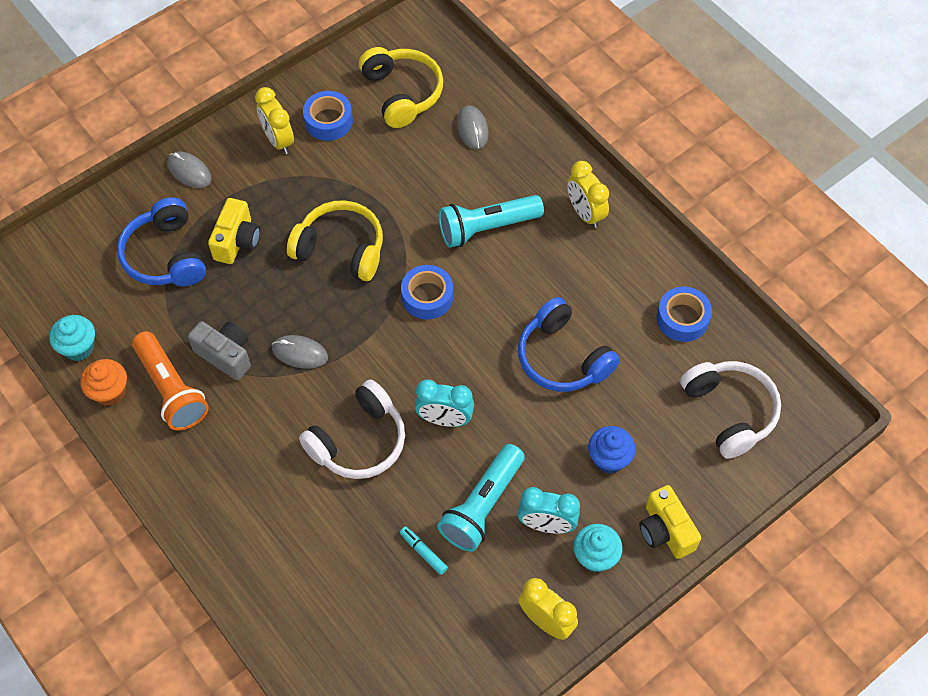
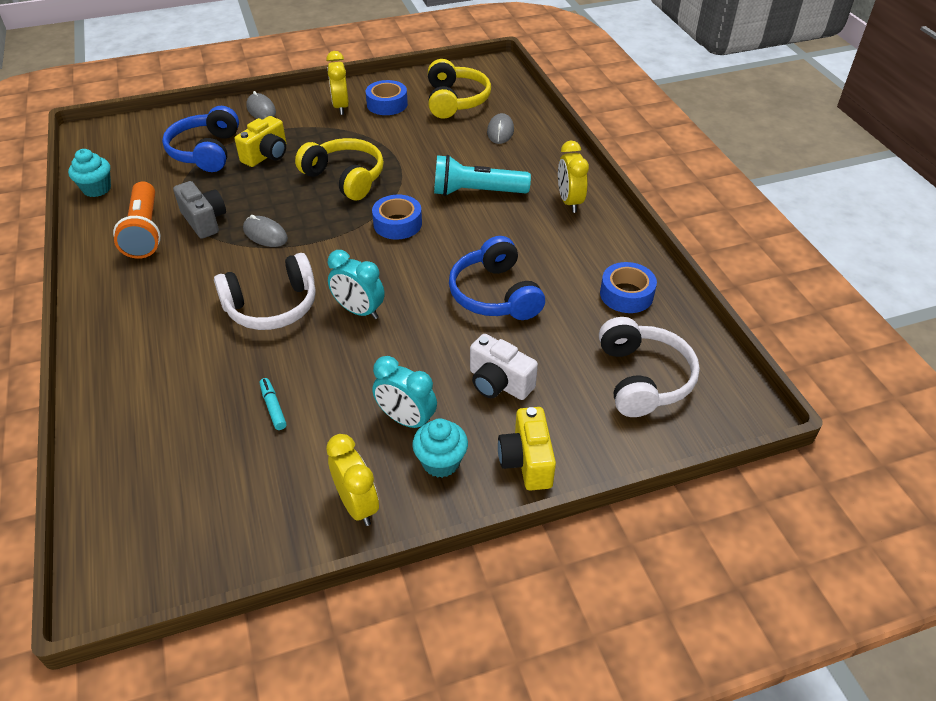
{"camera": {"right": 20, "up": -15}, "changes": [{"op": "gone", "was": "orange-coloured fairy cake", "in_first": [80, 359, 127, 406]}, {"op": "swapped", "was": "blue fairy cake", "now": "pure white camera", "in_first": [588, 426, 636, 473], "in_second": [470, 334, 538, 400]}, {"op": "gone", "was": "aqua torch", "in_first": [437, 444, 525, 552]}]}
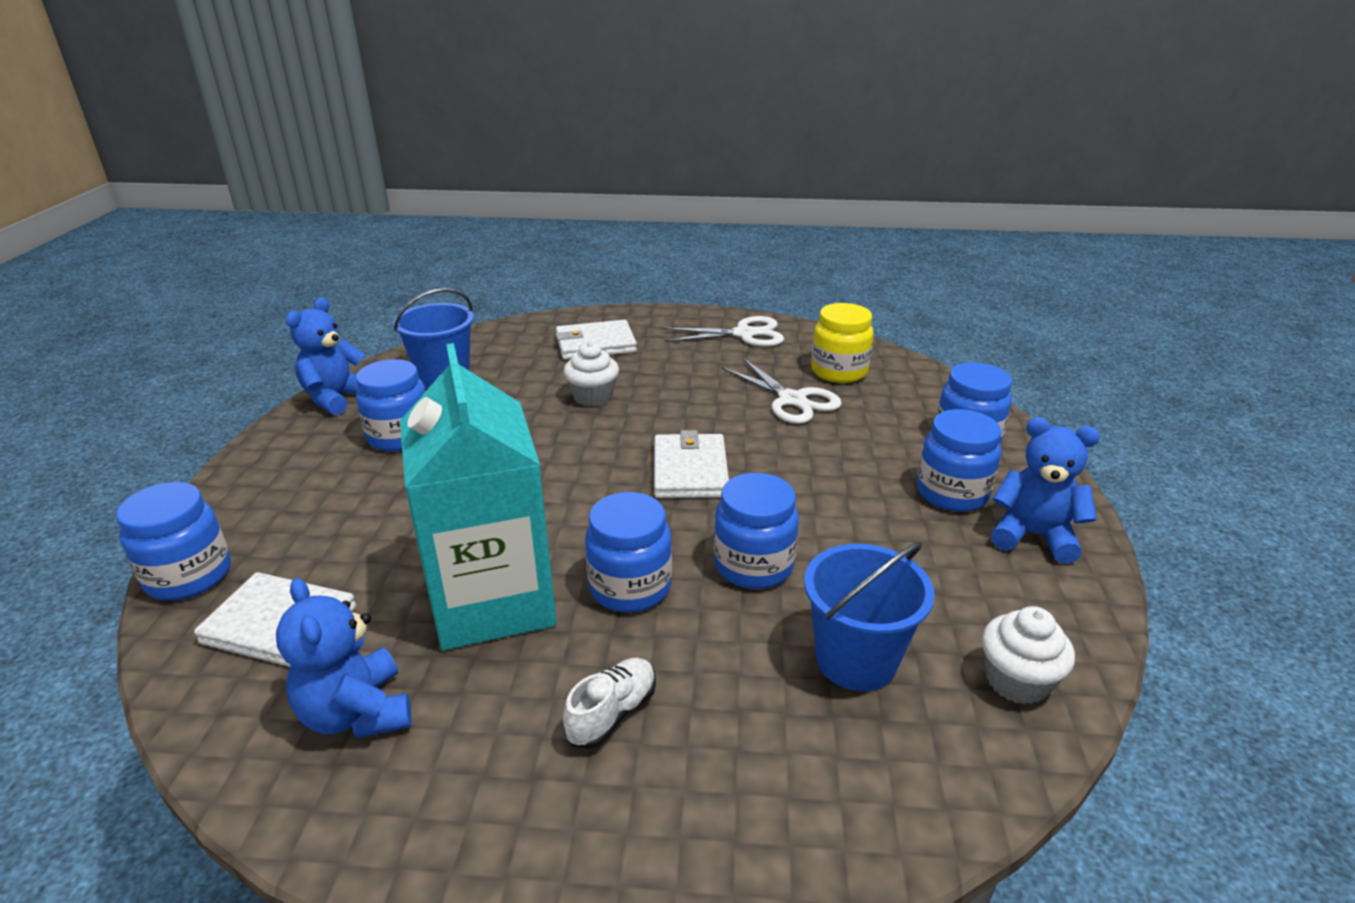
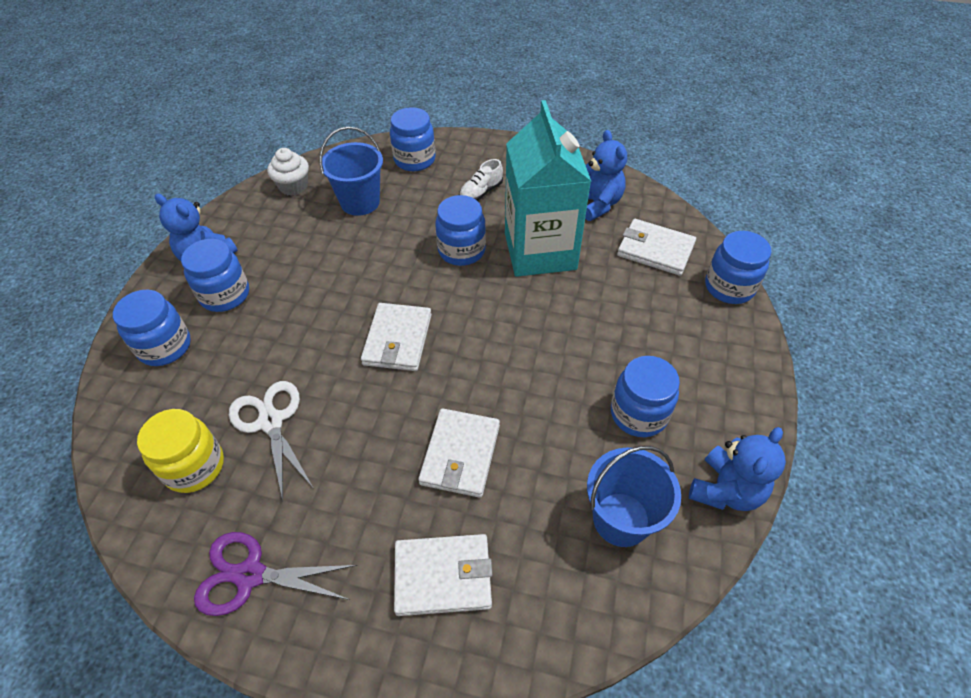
{"camera": {"right": -170, "up": 20}, "changes": [{"op": "repainted", "was": "pure white shears", "now": "violet shears", "in_first": [663, 316, 784, 347], "in_second": [194, 532, 357, 616]}, {"op": "swapped", "was": "pure white fairy cake", "now": "pure white card wallet", "in_first": [564, 341, 619, 407], "in_second": [418, 408, 500, 498]}, {"op": "shifted", "was": "blue jam jar", "in_first": [714, 473, 799, 589], "in_second": [390, 107, 436, 171]}]}
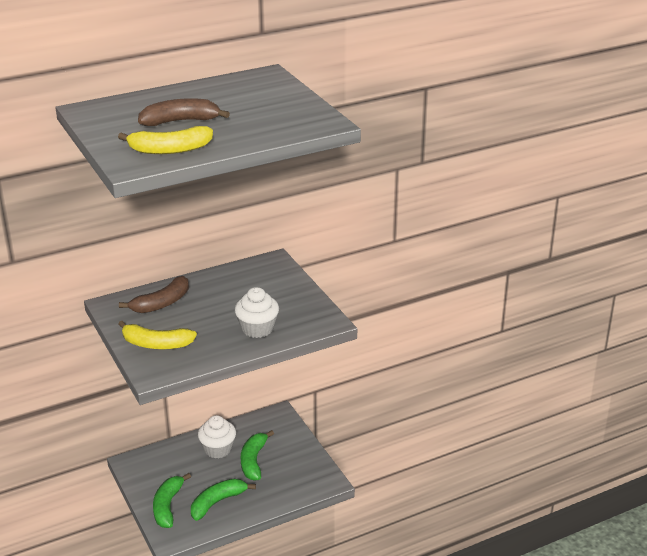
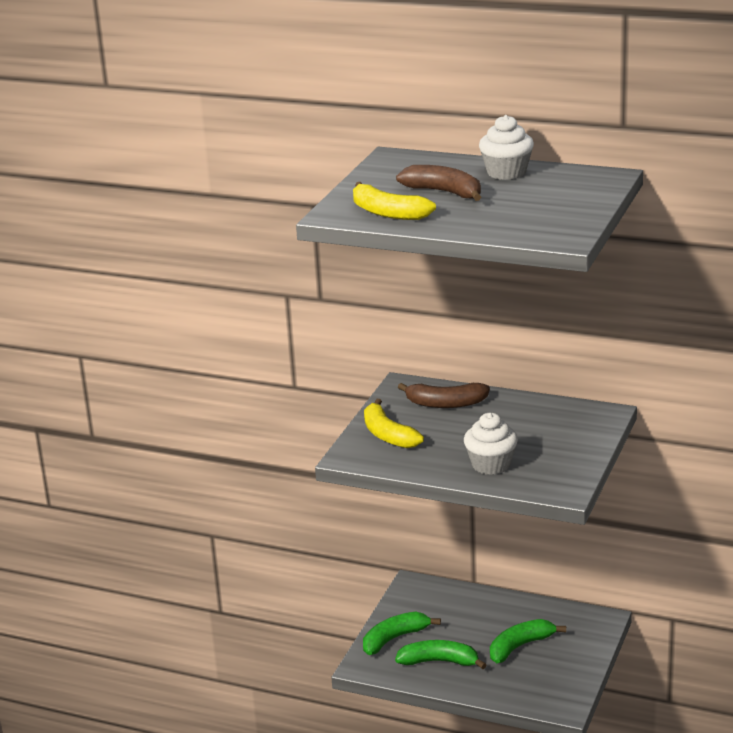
{"camera": {"right": 50, "up": -5}, "changes": [{"op": "shifted", "was": "pure white fairy cake", "in_first": [198, 415, 236, 458], "in_second": [479, 115, 534, 180]}]}
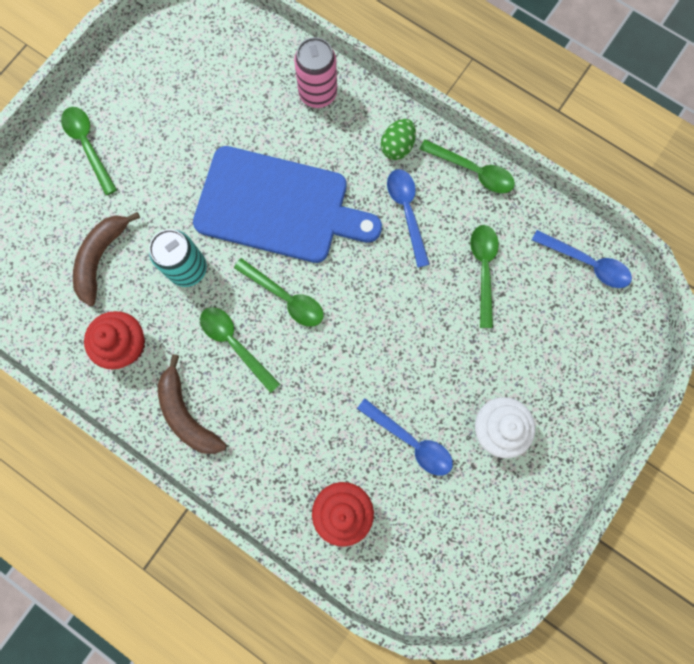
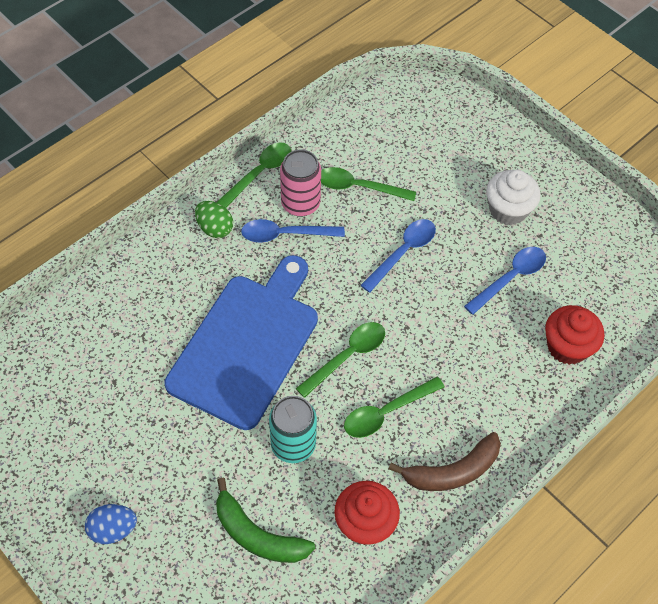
{"camera": {"right": -80, "up": -20}, "changes": [{"op": "shifted", "was": "rose-pink can", "in_first": [294, 37, 337, 108], "in_second": [280, 149, 321, 217]}, {"op": "swapped", "was": "green teaspoon", "now": "blue egg", "in_first": [61, 107, 117, 195], "in_second": [85, 504, 137, 544]}, {"op": "repainted", "was": "russet banana fruit", "now": "green banana fruit", "in_first": [73, 212, 140, 306], "in_second": [216, 478, 315, 563]}, {"op": "shifted", "was": "blue teaspoon", "in_first": [532, 230, 632, 288], "in_second": [360, 219, 436, 293]}]}
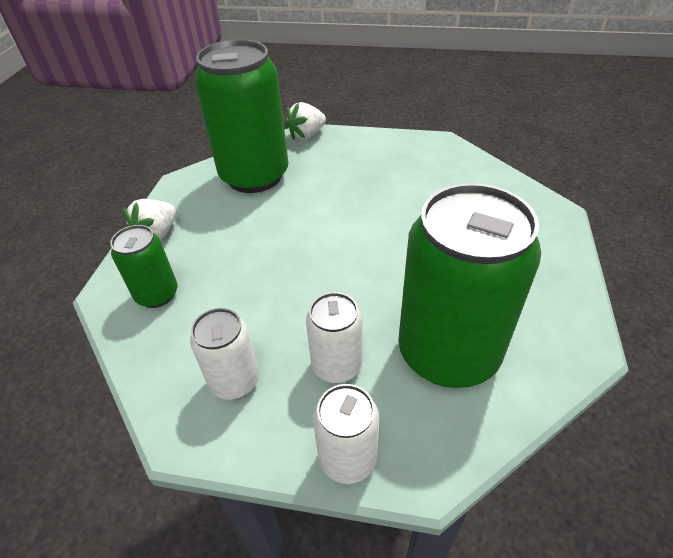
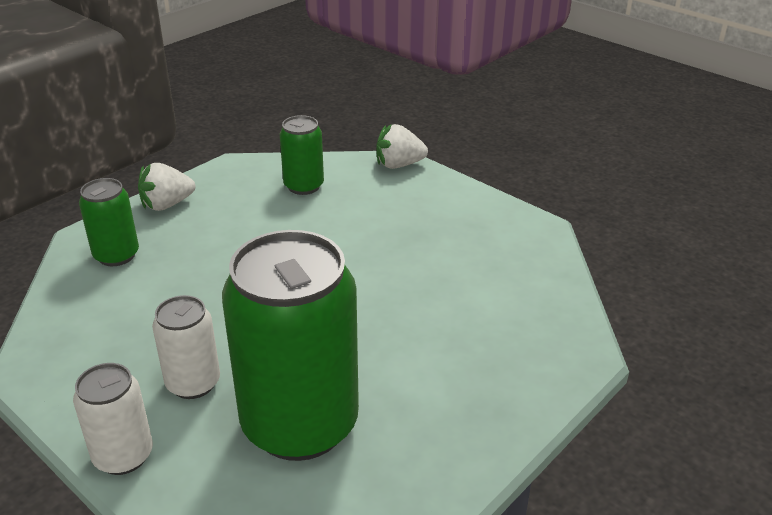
{"camera": {"right": 30, "up": -10}, "changes": [{"op": "scaled", "was": "green can", "in_first": [194, 39, 288, 193], "in_second": [280, 115, 324, 195], "ratio": 0.49}, {"op": "gone", "was": "pure white can", "in_first": [190, 308, 259, 400]}]}
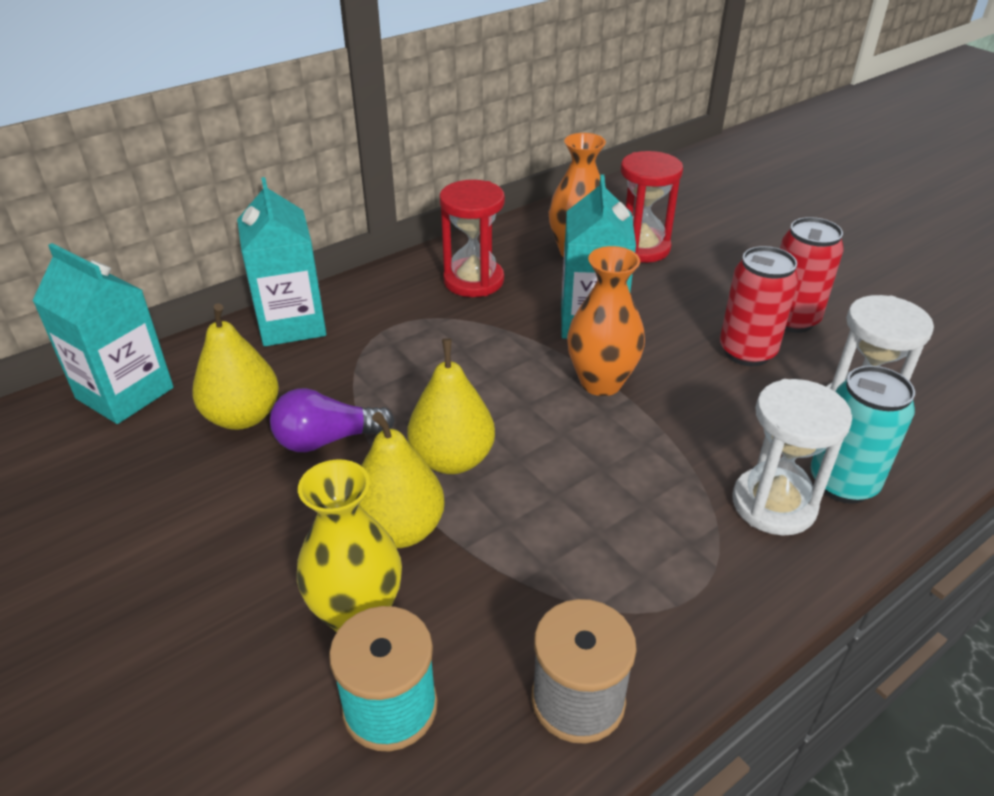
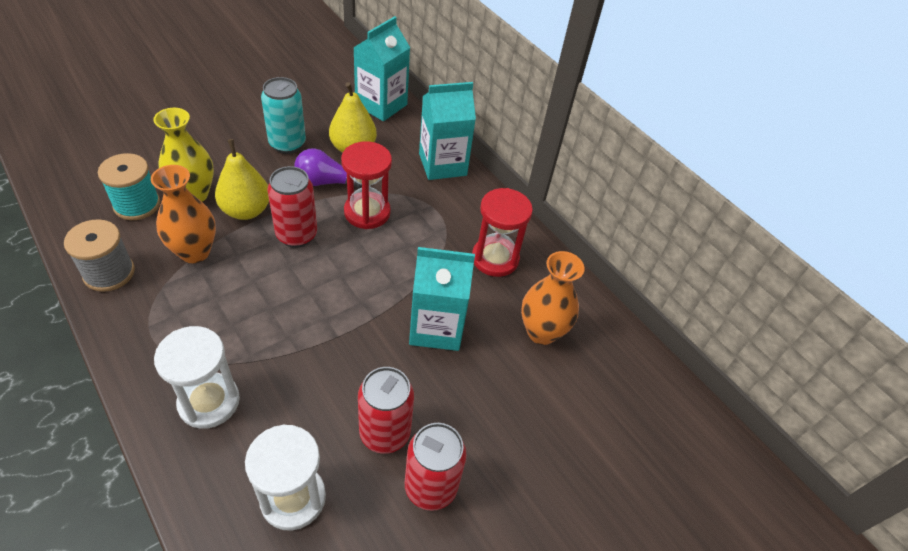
{"camera": {"right": 85, "up": 10}, "changes": [{"op": "shifted", "was": "crimson sandglass", "in_first": [621, 151, 683, 263], "in_second": [341, 141, 392, 229]}, {"op": "shifted", "was": "orange-coloured flower vase", "in_first": [567, 246, 645, 396], "in_second": [151, 165, 216, 263]}, {"op": "swapped", "was": "golden toy pear", "now": "crimson can", "in_first": [407, 338, 495, 474], "in_second": [267, 166, 317, 248]}, {"op": "shifted", "was": "aqua can", "in_first": [810, 366, 915, 504], "in_second": [261, 77, 306, 154]}, {"op": "rotated", "was": "violet light bulb", "in_first": [270, 388, 395, 452], "in_second": [294, 148, 362, 188], "clockwise": -75}]}
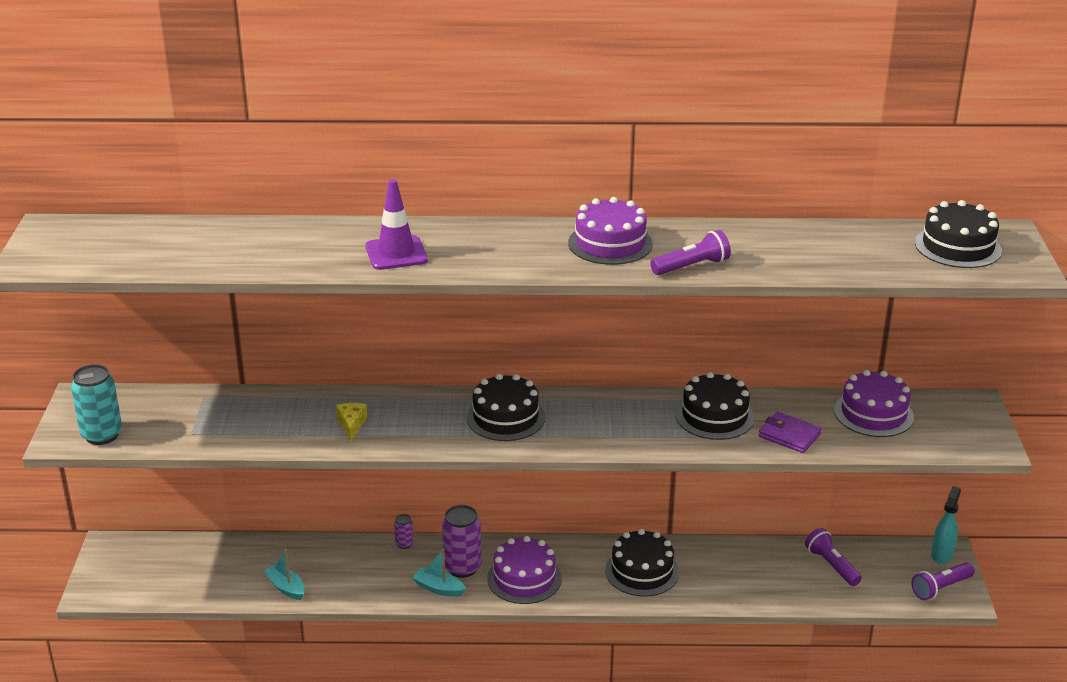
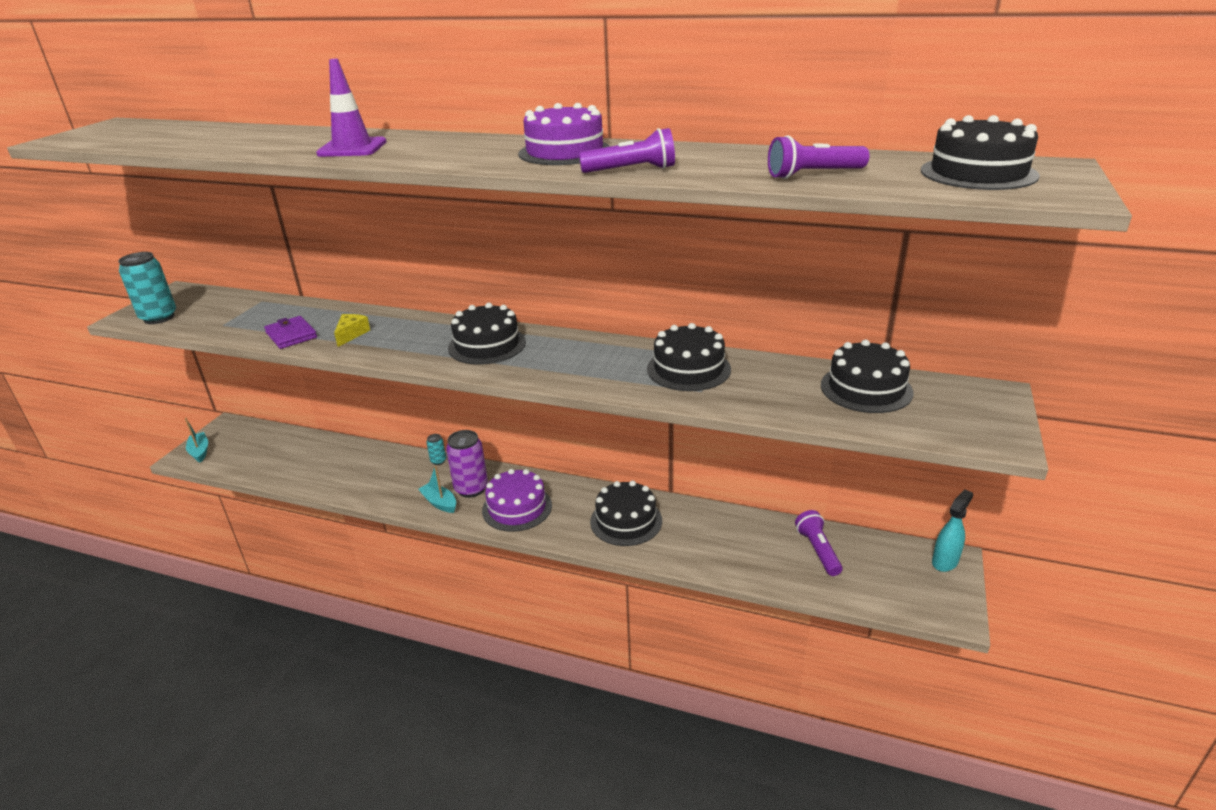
{"camera": {"right": 20, "up": 0}, "changes": [{"op": "repainted", "was": "violet gateau", "now": "black gateau", "in_first": [834, 370, 914, 437], "in_second": [821, 339, 914, 413]}, {"op": "shifted", "was": "violet card wallet", "in_first": [759, 412, 822, 453], "in_second": [264, 316, 317, 349]}, {"op": "repainted", "was": "violet can", "now": "aqua can", "in_first": [394, 514, 414, 549], "in_second": [427, 434, 446, 465]}, {"op": "shifted", "was": "aqua toy boat", "in_first": [264, 549, 305, 600], "in_second": [185, 418, 208, 463]}, {"op": "shifted", "was": "violet torch", "in_first": [911, 562, 975, 600], "in_second": [768, 135, 870, 179]}]}
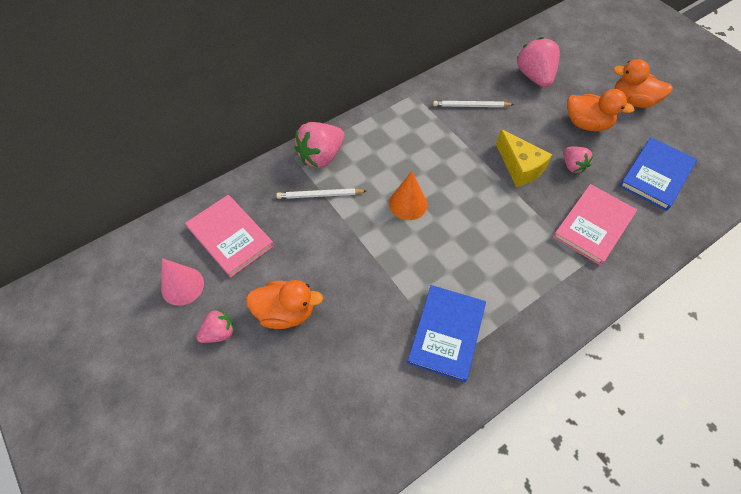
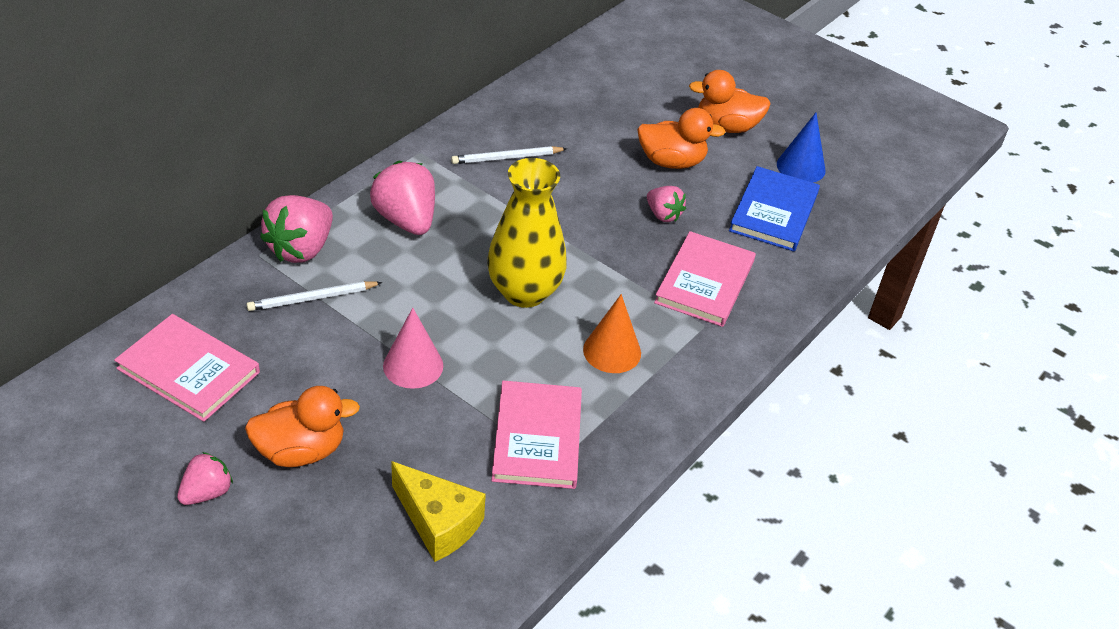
{"camera": {"right": -20, "up": -15}, "changes": [{"op": "shifted", "was": "rose-pink strawberry", "in_first": [517, 37, 560, 88], "in_second": [370, 161, 435, 235]}, {"op": "shifted", "was": "golden cheese", "in_first": [496, 129, 553, 187], "in_second": [391, 461, 486, 562]}, {"op": "shifted", "was": "orange-coloured cone shape", "in_first": [389, 171, 427, 220], "in_second": [583, 294, 641, 373]}, {"op": "shifted", "was": "rose-pink cone shape", "in_first": [161, 258, 204, 306], "in_second": [383, 308, 443, 389]}, {"op": "repainted", "was": "blue book", "now": "rose-pink book", "in_first": [407, 285, 486, 382], "in_second": [491, 380, 582, 489]}, {"op": "new", "now": "blue cone shape", "in_second": [777, 113, 825, 183]}, {"op": "new", "now": "golden flower vase", "in_second": [487, 158, 567, 308]}]}
